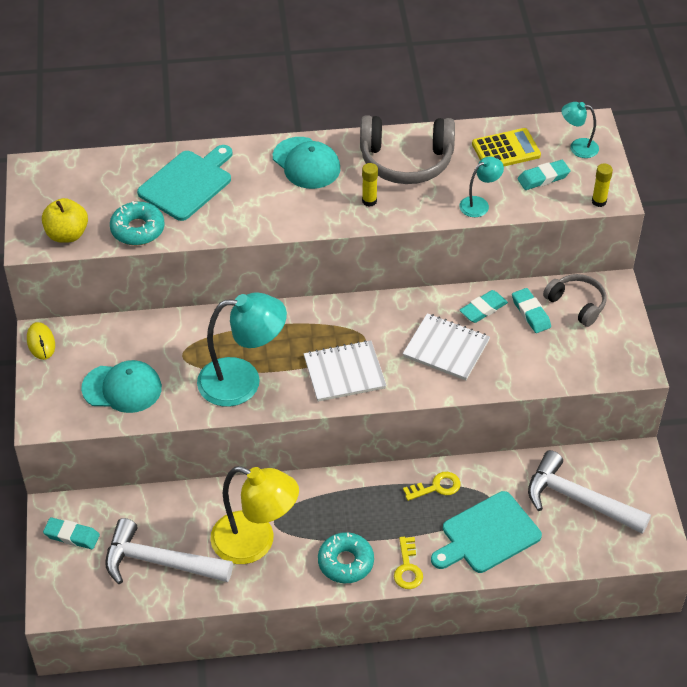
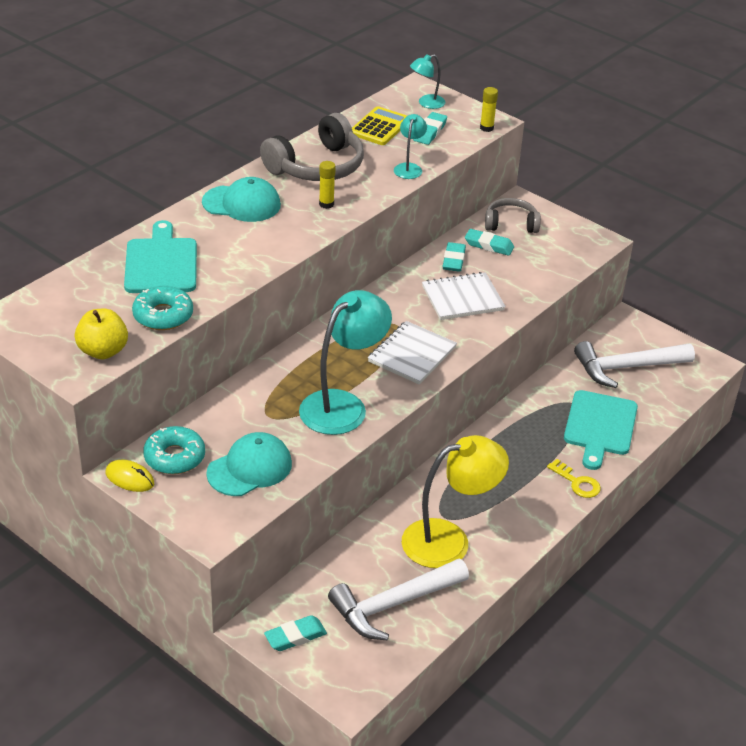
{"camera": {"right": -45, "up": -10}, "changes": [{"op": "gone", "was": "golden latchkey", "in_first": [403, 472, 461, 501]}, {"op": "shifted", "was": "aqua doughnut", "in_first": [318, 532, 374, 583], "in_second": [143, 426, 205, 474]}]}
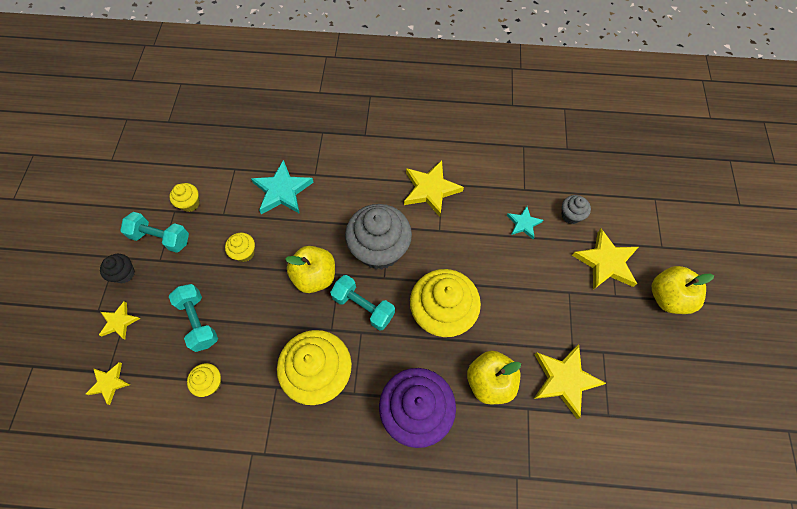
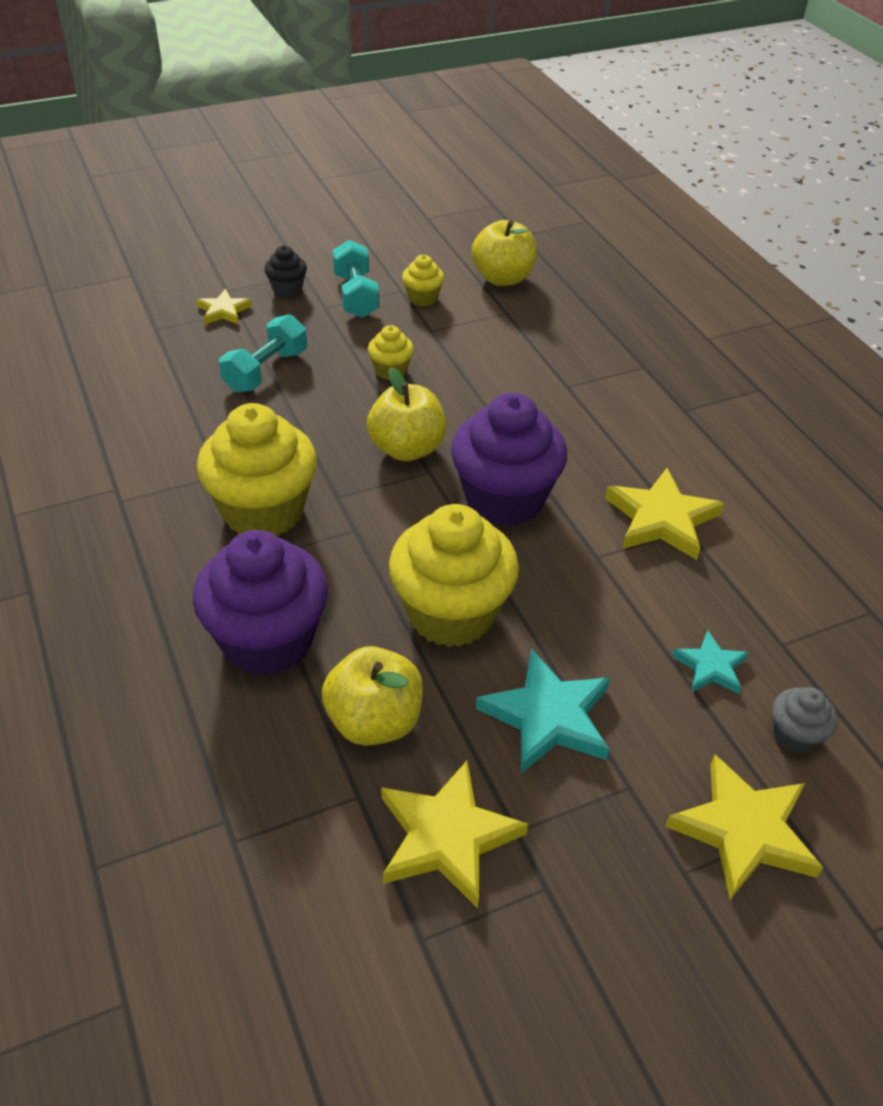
{"camera": {"right": 60, "up": -20}, "changes": [{"op": "shifted", "was": "aqua five-pointed star", "in_first": [251, 160, 314, 214], "in_second": [476, 649, 610, 773]}, {"op": "repainted", "was": "ash-grey fairy cake", "now": "violet fairy cake", "in_first": [345, 204, 412, 270], "in_second": [451, 393, 567, 526]}, {"op": "shifted", "was": "golden apple fruit", "in_first": [652, 266, 714, 314], "in_second": [472, 220, 537, 286]}, {"op": "gone", "was": "aqua free weight", "in_first": [330, 275, 395, 331]}, {"op": "gone", "was": "golden five-pointed star", "in_first": [86, 362, 130, 405]}, {"op": "gone", "was": "golden fairy cake", "in_first": [187, 363, 222, 397]}]}
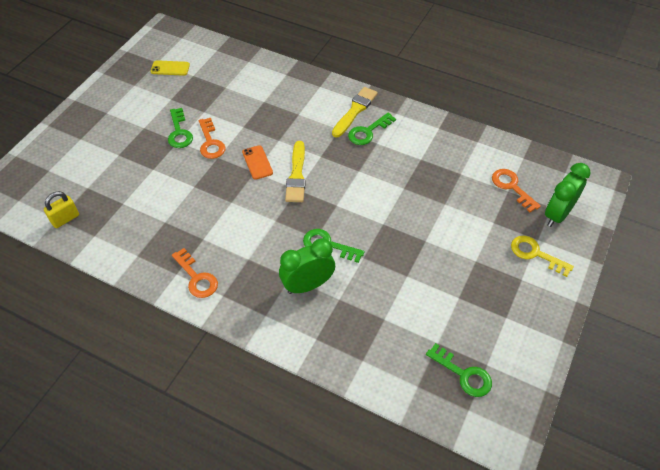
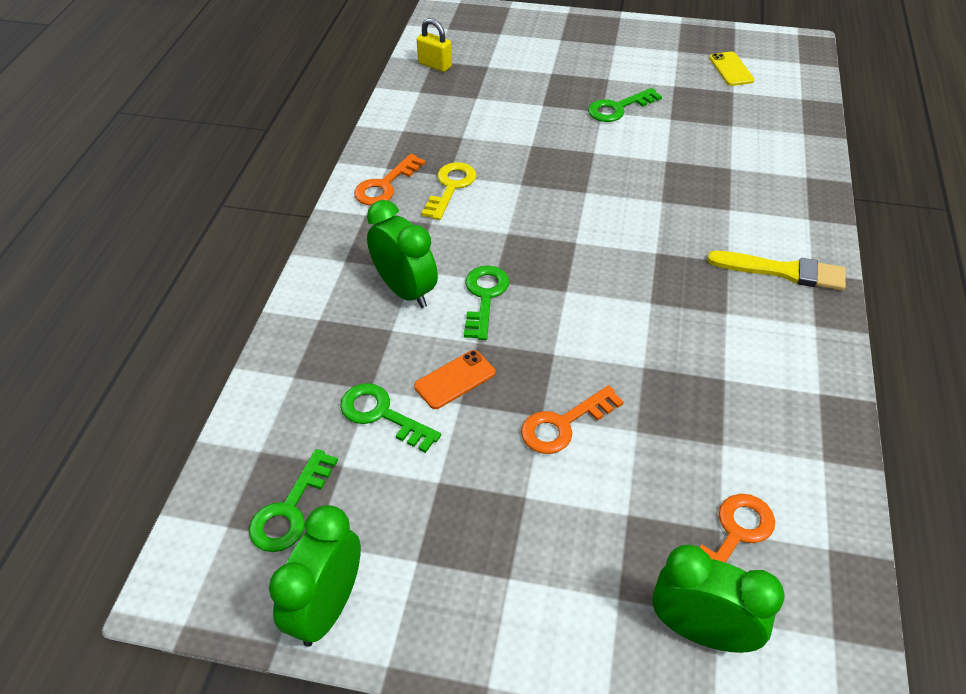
{"camera": {"right": 75, "up": -5}, "changes": [{"op": "shifted", "was": "green latchkey", "in_first": [348, 113, 396, 145], "in_second": [340, 383, 441, 453]}, {"op": "shifted", "was": "orange-coloured latchkey", "in_first": [199, 118, 226, 159], "in_second": [521, 385, 624, 454]}, {"op": "gone", "was": "golden brush", "in_first": [285, 141, 306, 202]}, {"op": "shifted", "was": "orange-coloured smartphone", "in_first": [242, 145, 273, 180], "in_second": [414, 350, 495, 409]}, {"op": "shifted", "was": "golden latchkey", "in_first": [511, 236, 574, 277], "in_second": [421, 162, 476, 220]}, {"op": "new", "now": "green bedside clock", "in_second": [269, 505, 361, 647]}]}
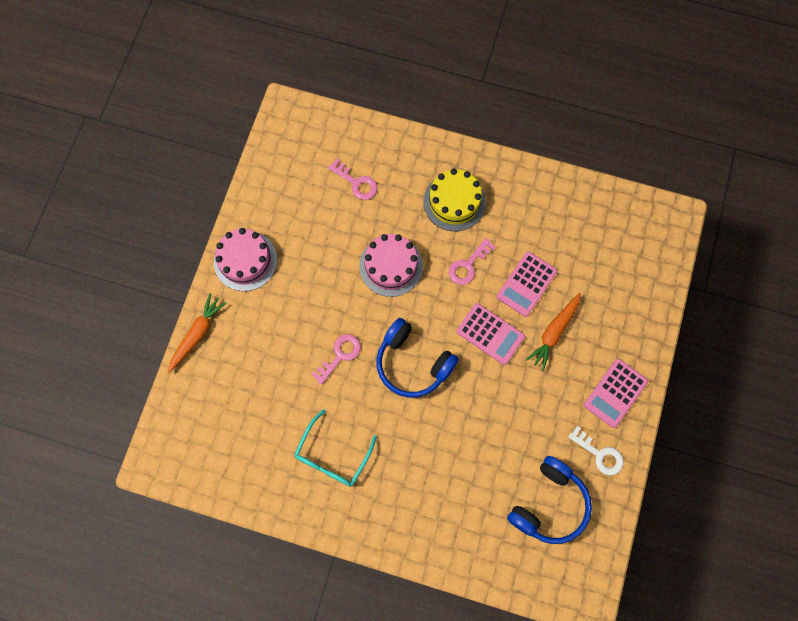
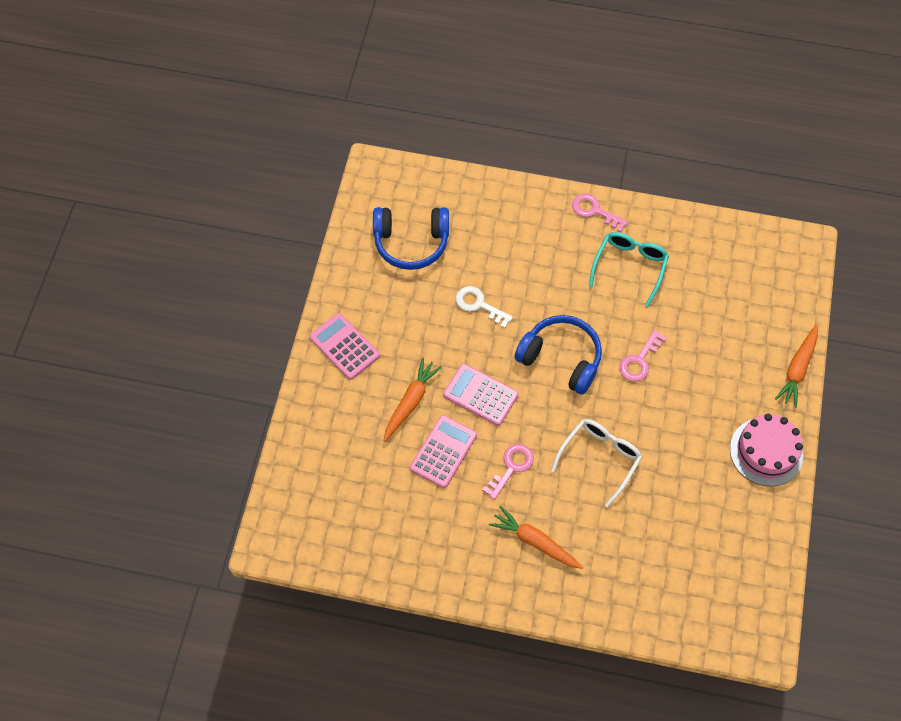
{"camera": {"right": 175, "up": -10}, "changes": [{"op": "shifted", "was": "rose-pink latchkey", "in_first": [328, 159, 377, 200], "in_second": [572, 193, 628, 233]}, {"op": "swapped", "was": "golden gateau", "now": "orange-coloured root vegetable", "in_first": [423, 169, 486, 231], "in_second": [489, 506, 584, 569]}, {"op": "swapped", "was": "rose-pink gateau", "now": "pure white glasses", "in_first": [359, 234, 423, 297], "in_second": [551, 419, 642, 507]}, {"op": "rotated", "was": "rose-pink calculator", "in_first": [584, 359, 648, 428], "in_second": [310, 313, 380, 380], "clockwise": -75}, {"op": "shifted", "was": "pure white latchkey", "in_first": [568, 426, 624, 476], "in_second": [456, 286, 513, 328]}, {"op": "rotated", "was": "blue headphones", "in_first": [507, 456, 592, 544], "in_second": [373, 207, 449, 270], "clockwise": -120}]}
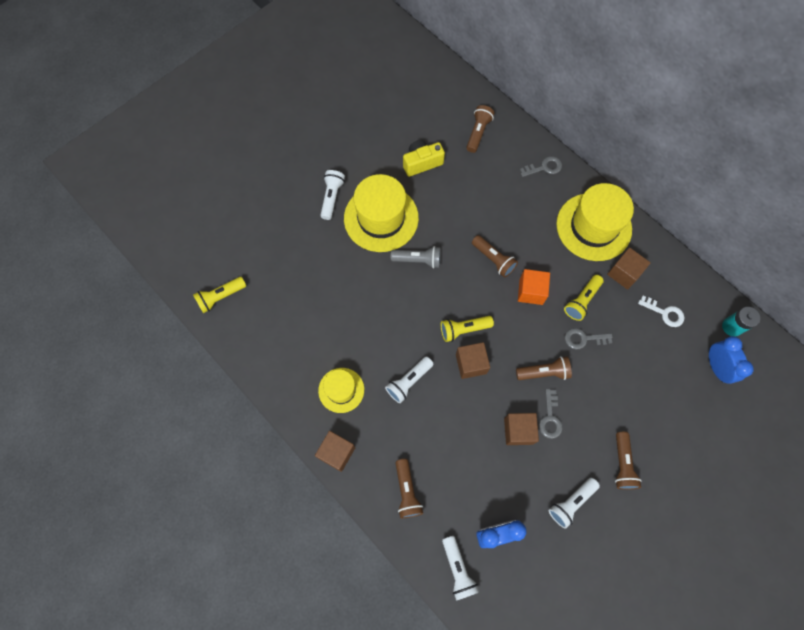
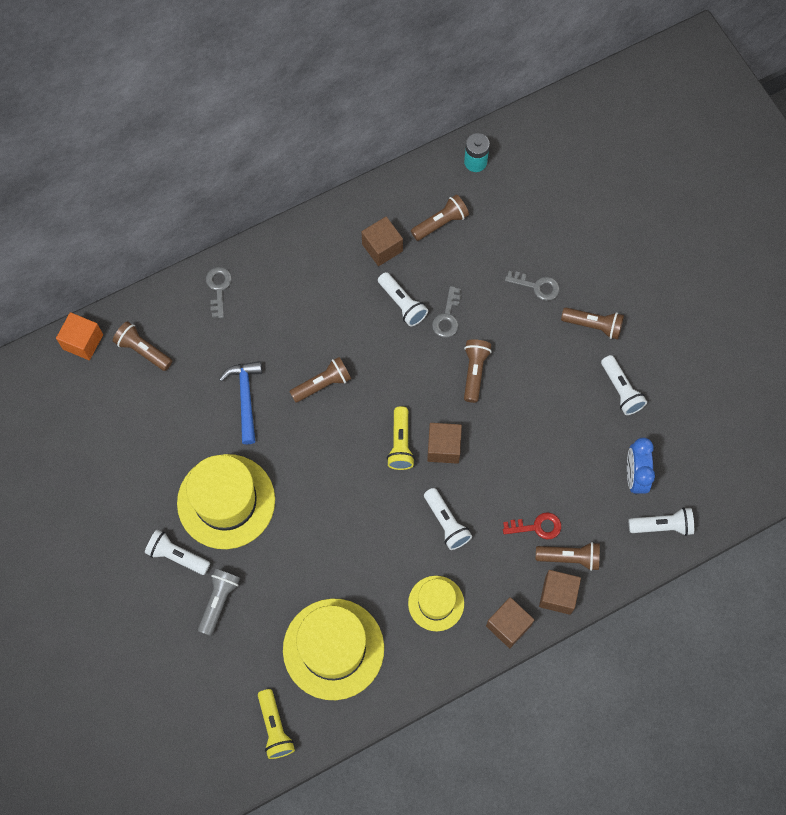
{"camera": {"right": -75, "up": 0}, "changes": [{"op": "gone", "was": "golden camera", "in_first": [403, 140, 445, 177]}, {"op": "shifted", "was": "golden hat", "in_first": [556, 183, 634, 261], "in_second": [283, 599, 384, 700]}, {"op": "shifted", "was": "ash-grey torch", "in_first": [391, 246, 441, 268], "in_second": [198, 569, 240, 636]}, {"op": "shifted", "was": "orange-coloured solid cube", "in_first": [518, 269, 550, 305], "in_second": [56, 312, 103, 360]}, {"op": "repainted", "was": "golden torch", "now": "pure white torch", "in_first": [564, 275, 604, 321], "in_second": [378, 272, 428, 326]}, {"op": "swapped", "was": "pure white latchkey", "now": "russet torch", "in_first": [638, 296, 684, 327], "in_second": [411, 194, 469, 241]}, {"op": "gone", "was": "blue bedside clock", "in_first": [709, 336, 754, 384]}, {"op": "shifted", "was": "ash-grey latchkey", "in_first": [539, 389, 563, 439], "in_second": [505, 271, 560, 301]}, {"op": "shifted", "was": "russet solid cube", "in_first": [504, 413, 539, 445], "in_second": [539, 570, 581, 615]}, {"op": "new", "now": "blue claw hammer", "in_second": [219, 361, 262, 444]}, {"op": "new", "now": "crimson latchkey", "in_second": [503, 512, 561, 540]}]}
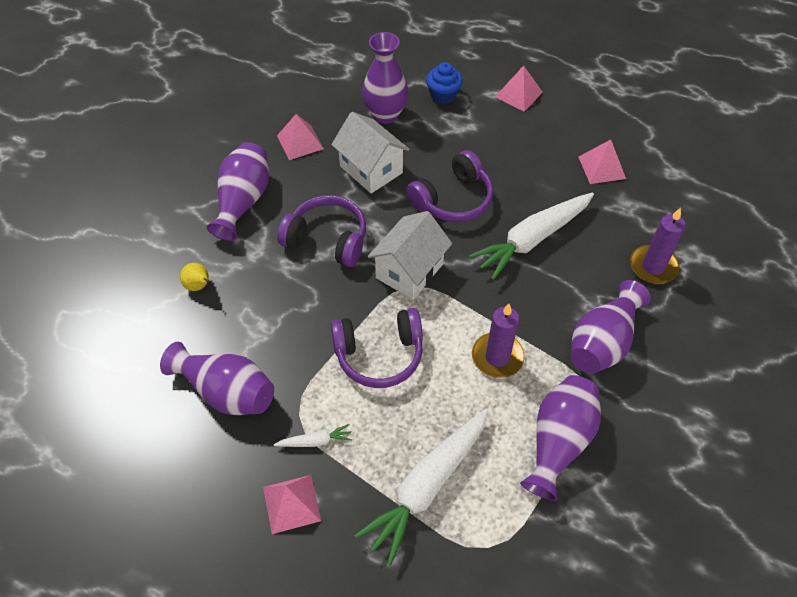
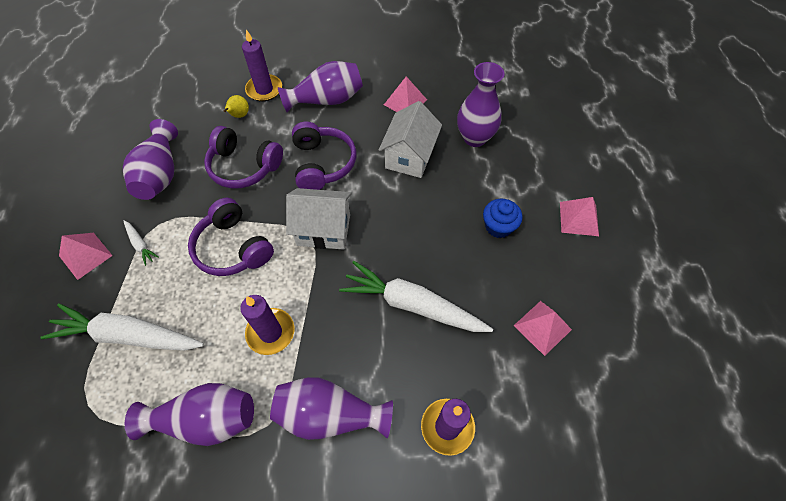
{"camera": {"right": 60, "up": 5}, "changes": [{"op": "shifted", "was": "blue fairy cake", "in_first": [426, 62, 463, 104], "in_second": [483, 199, 523, 238]}, {"op": "shifted", "was": "violet headphones", "in_first": [406, 150, 493, 222], "in_second": [204, 126, 283, 189]}, {"op": "new", "now": "violet wax candle", "in_second": [242, 30, 282, 101]}]}
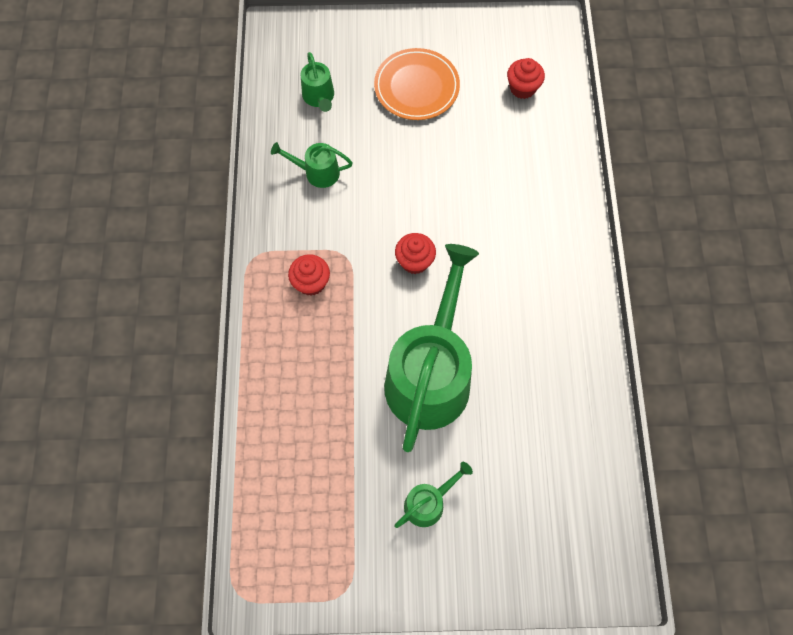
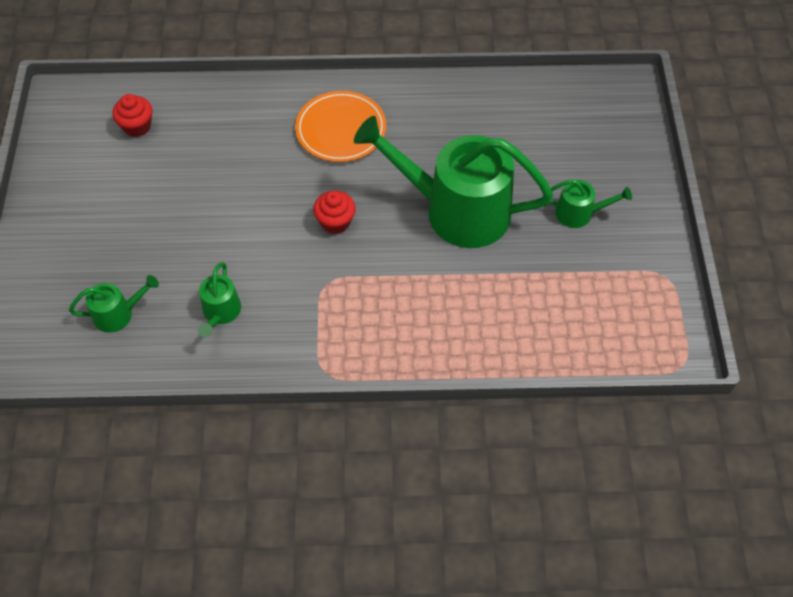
{"camera": {"right": -90, "up": -10}, "changes": [{"op": "shifted", "was": "orange-coloured dinner plate", "in_first": [374, 48, 460, 120], "in_second": [295, 91, 386, 162]}, {"op": "gone", "was": "crimson fairy cake", "in_first": [288, 254, 330, 296]}, {"op": "rotated", "was": "green watering pot", "in_first": [394, 462, 473, 528], "in_second": [549, 179, 632, 228], "clockwise": 135}]}
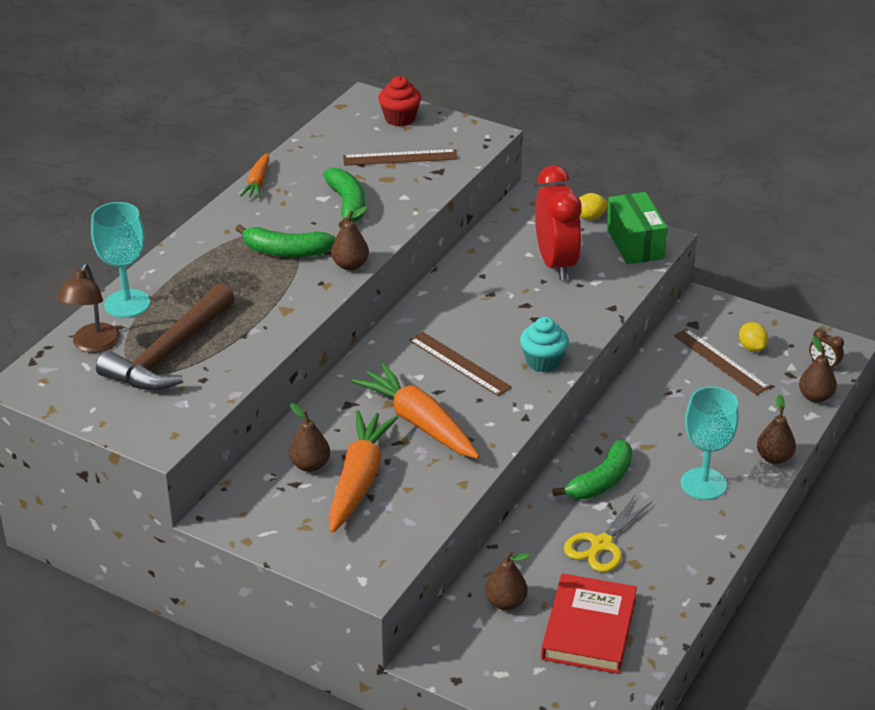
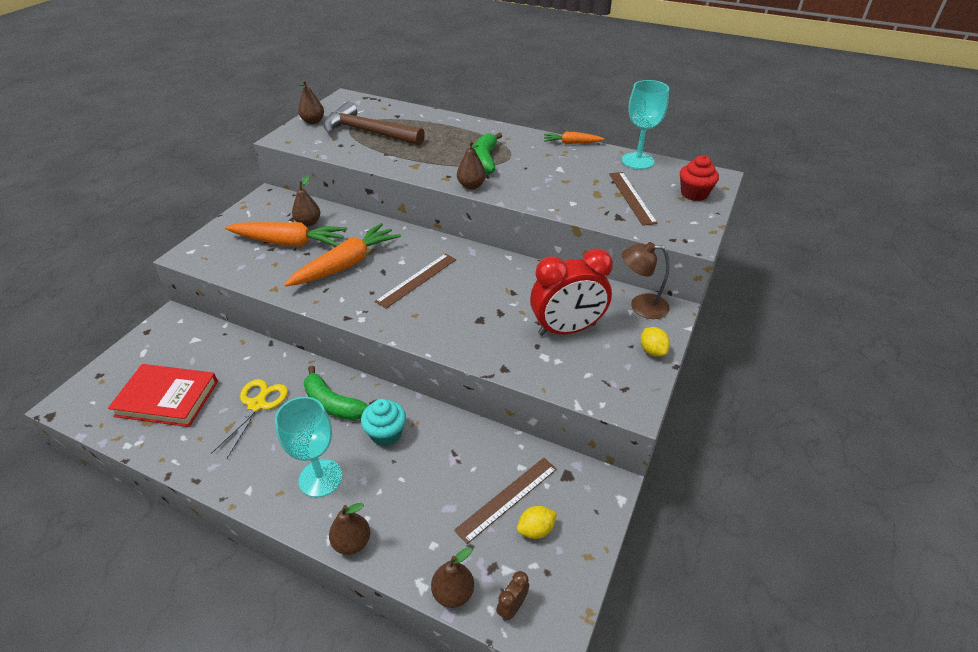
{"camera": {"right": 85, "up": 5}, "changes": [{"op": "gone", "was": "green banana fruit", "in_first": [323, 167, 365, 228]}, {"op": "gone", "was": "green package", "in_first": [606, 192, 668, 264]}, {"op": "shifted", "was": "aqua wine glass", "in_first": [91, 202, 150, 318], "in_second": [622, 80, 669, 169]}, {"op": "shifted", "was": "russet desk lamp", "in_first": [56, 264, 121, 353], "in_second": [622, 242, 670, 319]}, {"op": "shifted", "was": "aqua fairy cake", "in_first": [520, 317, 569, 372], "in_second": [361, 399, 406, 446]}, {"op": "rotated", "was": "golden shears", "in_first": [564, 495, 652, 572], "in_second": [211, 379, 288, 458], "clockwise": 75}, {"op": "shifted", "was": "russet toy pear", "in_first": [485, 551, 530, 610], "in_second": [298, 80, 324, 124]}]}
